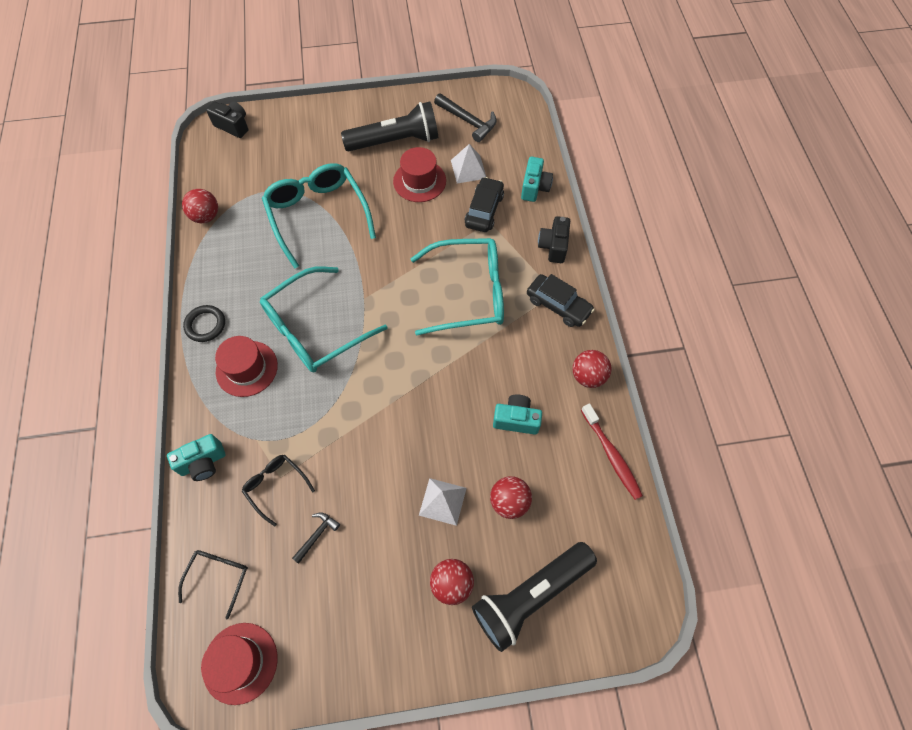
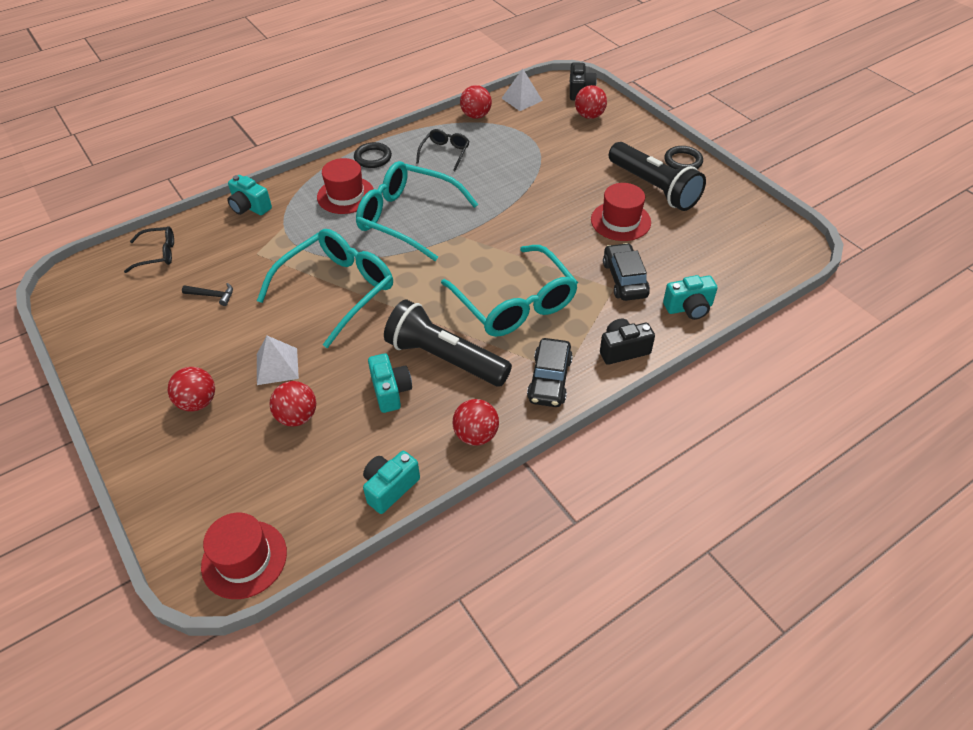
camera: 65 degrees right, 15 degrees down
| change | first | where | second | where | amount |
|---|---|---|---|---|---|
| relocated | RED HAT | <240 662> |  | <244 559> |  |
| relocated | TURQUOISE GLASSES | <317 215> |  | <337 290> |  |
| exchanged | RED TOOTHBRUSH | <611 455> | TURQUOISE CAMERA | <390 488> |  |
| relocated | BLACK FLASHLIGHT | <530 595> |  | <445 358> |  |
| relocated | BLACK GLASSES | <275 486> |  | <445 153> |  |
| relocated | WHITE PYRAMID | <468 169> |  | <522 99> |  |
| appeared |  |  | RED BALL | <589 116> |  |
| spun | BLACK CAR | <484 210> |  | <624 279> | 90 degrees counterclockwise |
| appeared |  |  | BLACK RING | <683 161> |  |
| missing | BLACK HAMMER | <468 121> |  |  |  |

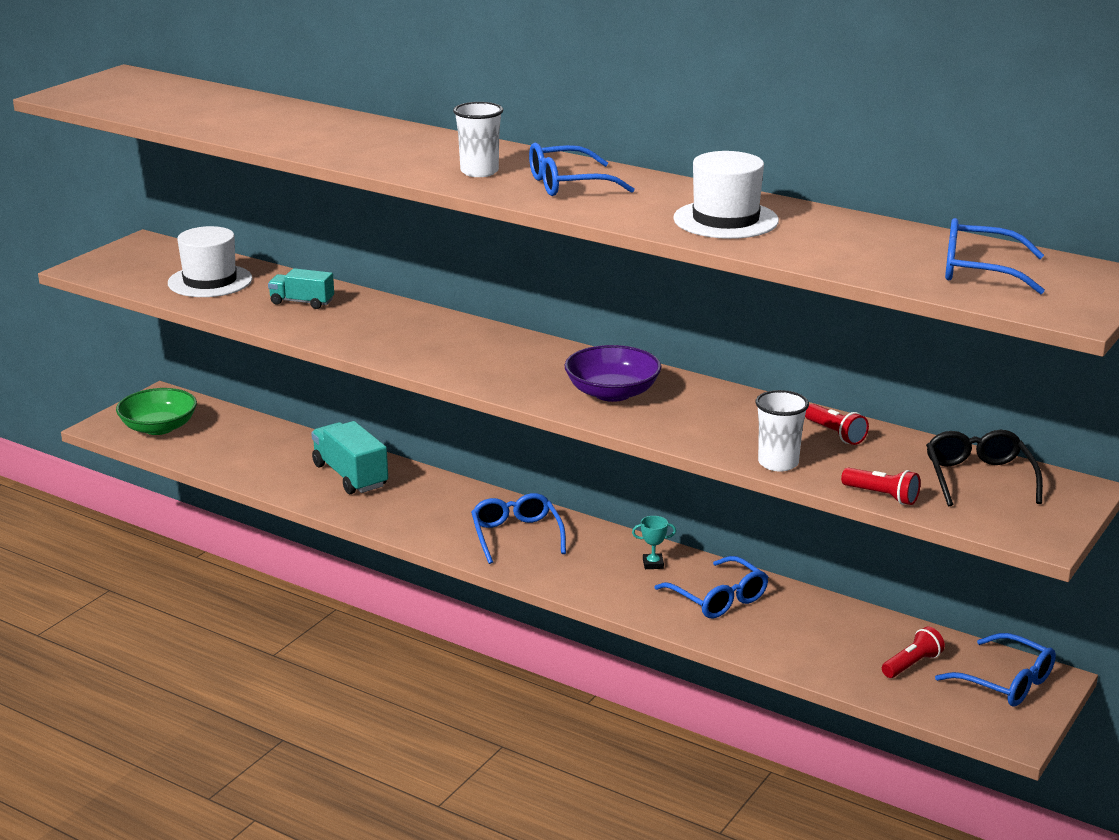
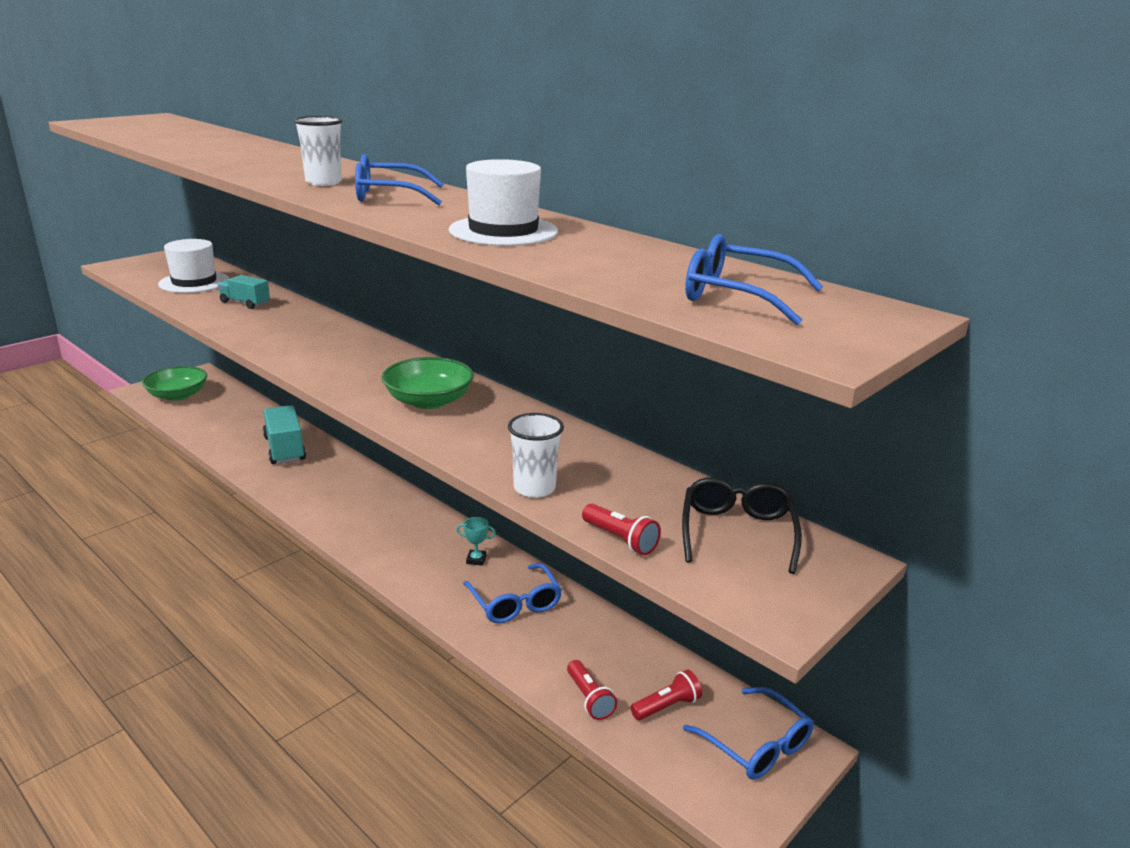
camera: 10 degrees right, 0 degrees up
| change | first | where | second | where | amount |
|---|---|---|---|---|---|
| colour | PURPLE BOWL | <612 393> | GREEN BOWL | <429 401> |  |
| relocated | RED FLASHLIGHT | <835 434> |  | <589 698> |  |
| missing | BLUE GLASSES | <516 535> |  |  |  |

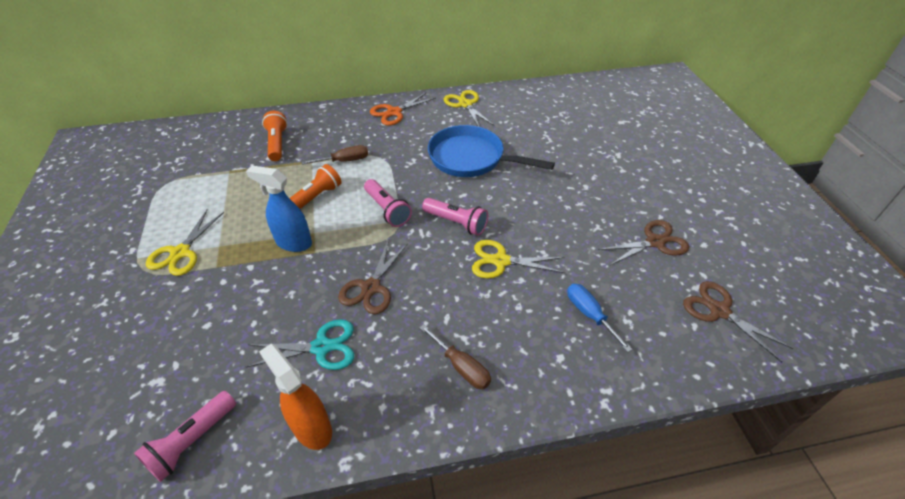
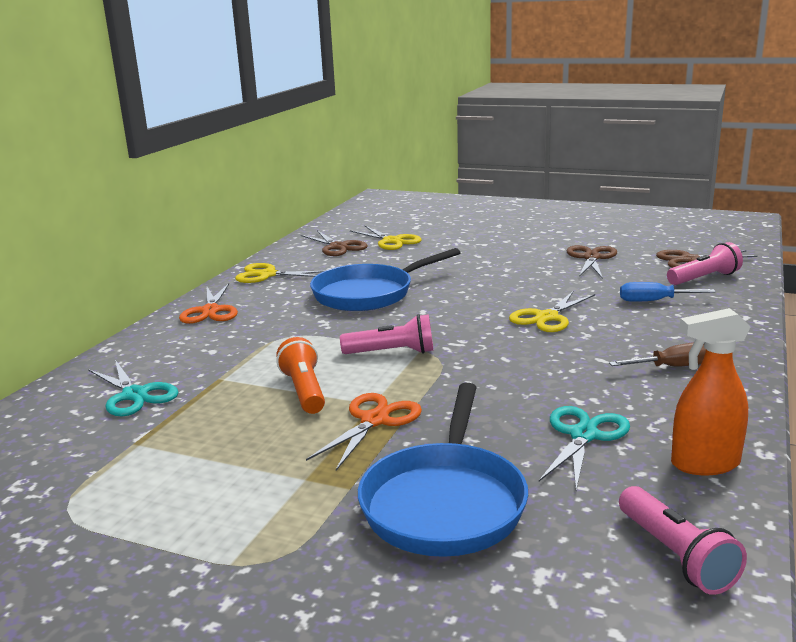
camera: 55 degrees left, 25 degrees down
| change | first | where | second | where | amount |
|---|---|---|---|---|---|
| exchanged | ORANGE FLASHLIGHT | <277 143> | TURQUOISE SCISSORS | <135 395> |  |
| relocated | BROWN SCISSORS | <371 287> |  | <338 247> |  |
| exchanged | BLUE SPRAY BOTTLE | <293 242> | ORANGE SCISSORS | <374 420> |  |
| relocated | YELLOW SCISSORS | <181 252> |  | <391 241> |  |
| appeared |  |  | BLUE PAN | <444 502> |  |
| relocated | PINK FLASHLIGHT | <456 223> |  | <704 278> |  |
| missing | BROWN SCREWDRIVER | <345 161> |  |  |  |

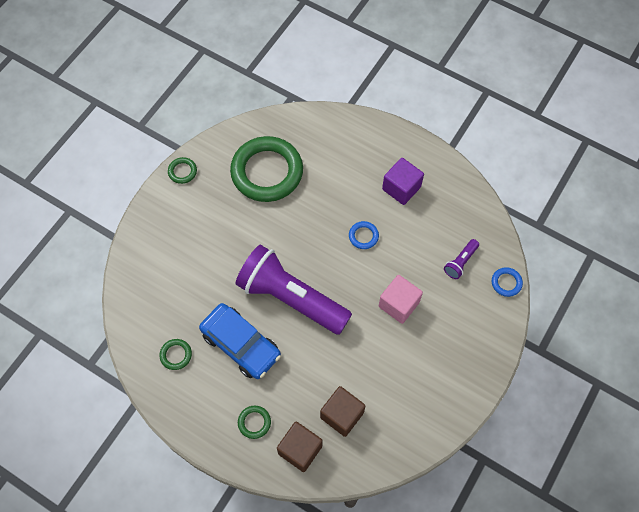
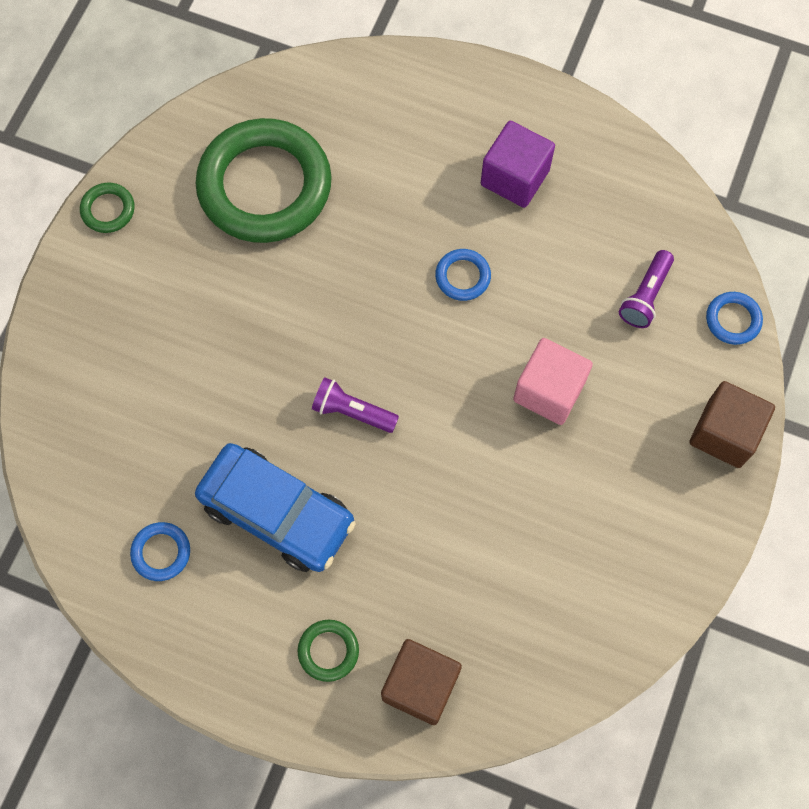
camera: 10 degrees left, 5 degrees up
| change | first | where | second | where | amount |
|---|---|---|---|---|---|
| colour | GREEN RING | <176 355> | BLUE RING | <161 552> |  |
| size | PURPLE FLASHLIGHT | <291 298> |  | <352 412> | x0.40 |
| relocated | BROWN CUBE | <342 415> |  | <724 433> |  |

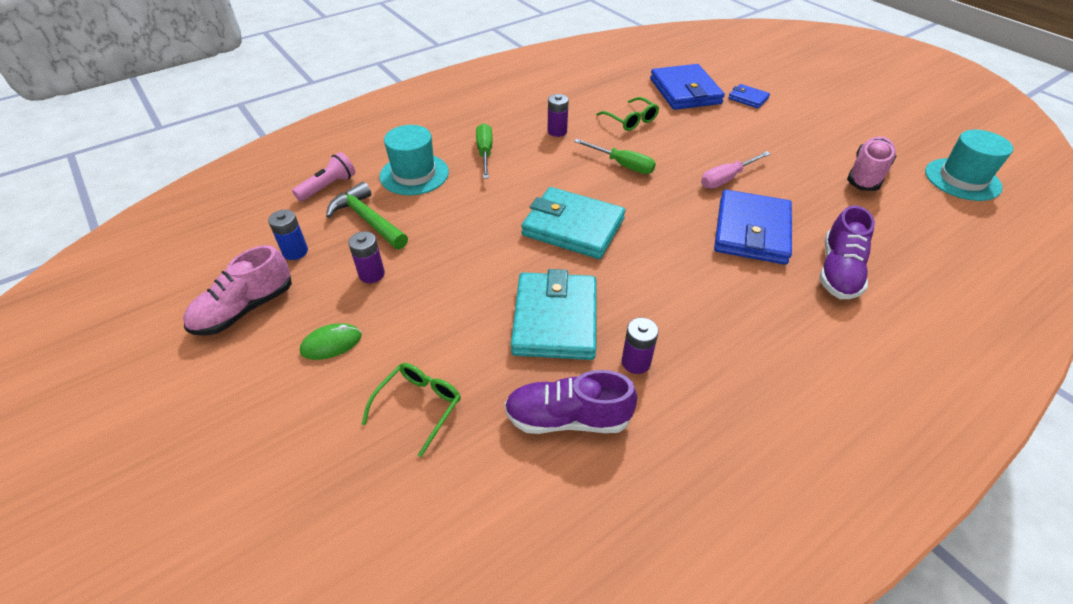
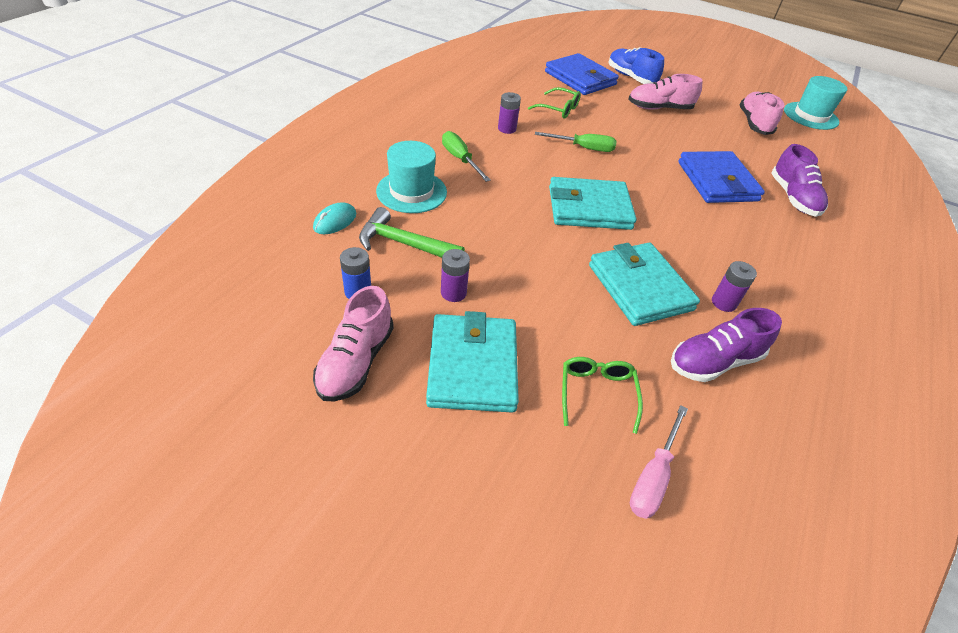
camera: 30 degrees left, 0 degrees up
| change | first | where | second | where | amount |
|---|---|---|---|---|---|
| exchanged | PINK FLASHLIGHT | <328 186> | TURQUOISE MOUSE | <335 221> |  |
| exchanged | GREEN MOUSE | <331 344> | TURQUOISE WALLET | <472 366> |  |
| exchanged | BLUE WALLET | <748 98> | BLUE SHOE | <631 77> |  |
| appeared |  |  | PINK SHOE | <659 108> |  |
| relocated | PINK SCREWDRIVER | <727 179> |  | <653 476> |  |

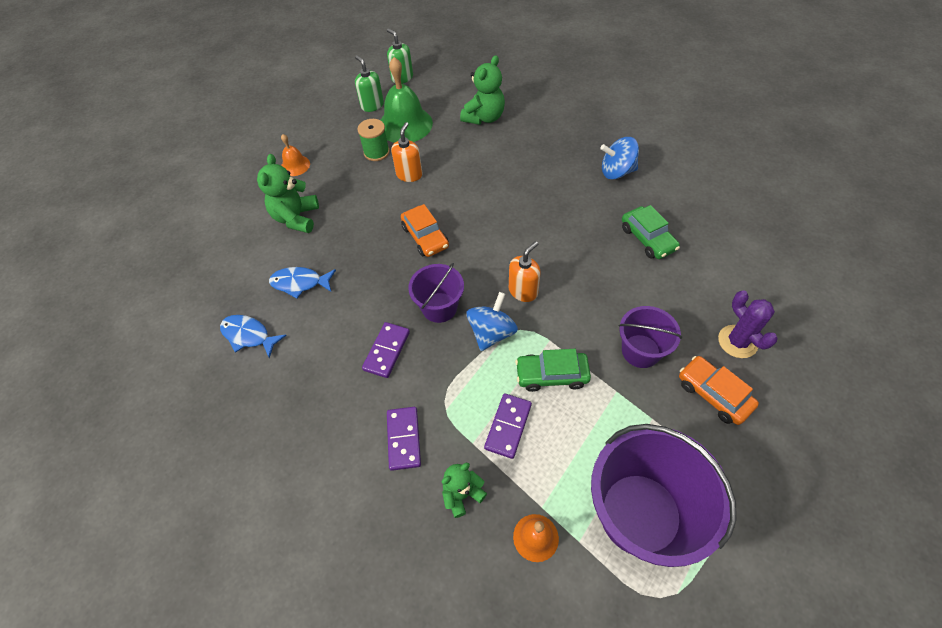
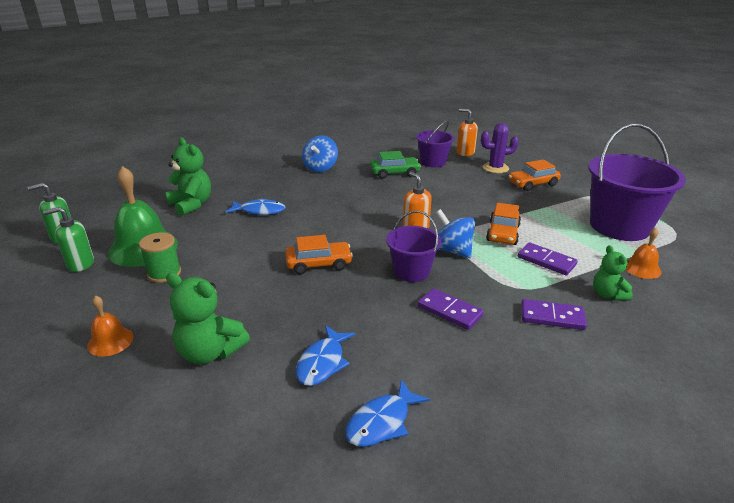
camera: 75 degrees left, 25 degrees down
| change | first | where | second | where | amount |
|---|---|---|---|---|---|
| appeared |  |  | BLUE FISH | <259 211> |  |
| relocated | PURPLE BUCKET | <640 351> |  | <433 162> |  |
| relocated | ORANGE SOAP DISPENSER | <409 174> |  | <465 152> |  |
| colour | GREEN CAR | <552 375> | ORANGE CAR | <503 233> |  |

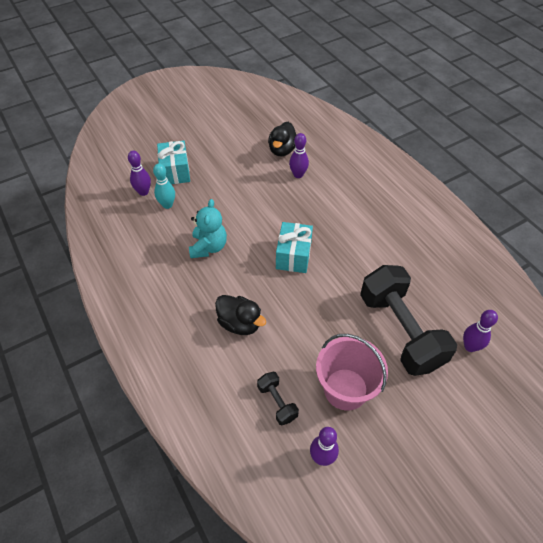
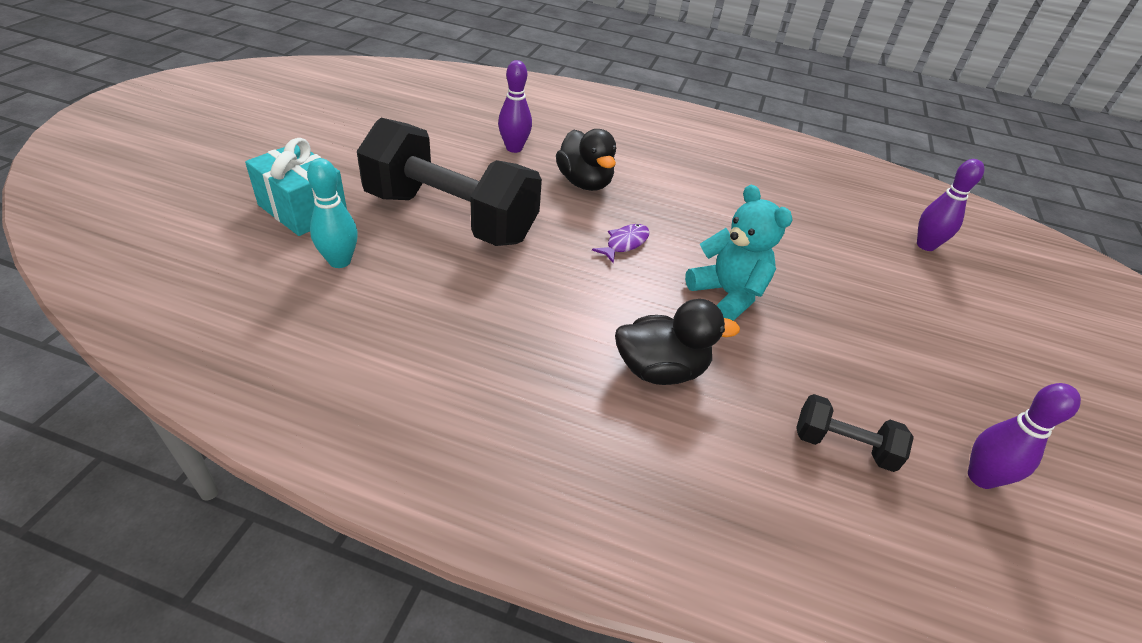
camera: 45 degrees left, 10 degrees down
| change | first | where | second | where | amount |
|---|---|---|---|---|---|
| relocated | BLACK DUMBBELL | <400 331> |  | <451 217> |  |
| relocated | BLACK DUCK | <282 150> |  | <584 183> |  |
| exchanged | TURQUOISE GIFT | <293 256> | PURPLE FISH | <624 243> |  |
| relocated | TURQUOISE TEDDY BEAR | <208 247> |  | <727 294> |  |
| missing | PURPLE BOWLING PIN | <143 192> |  |  |  |
| missing | PINK BUCKET | <345 389> |  |  |  |

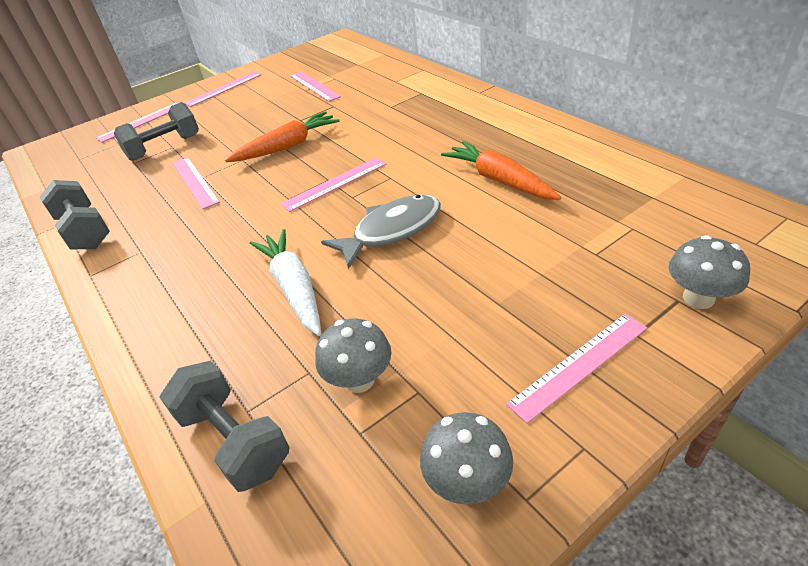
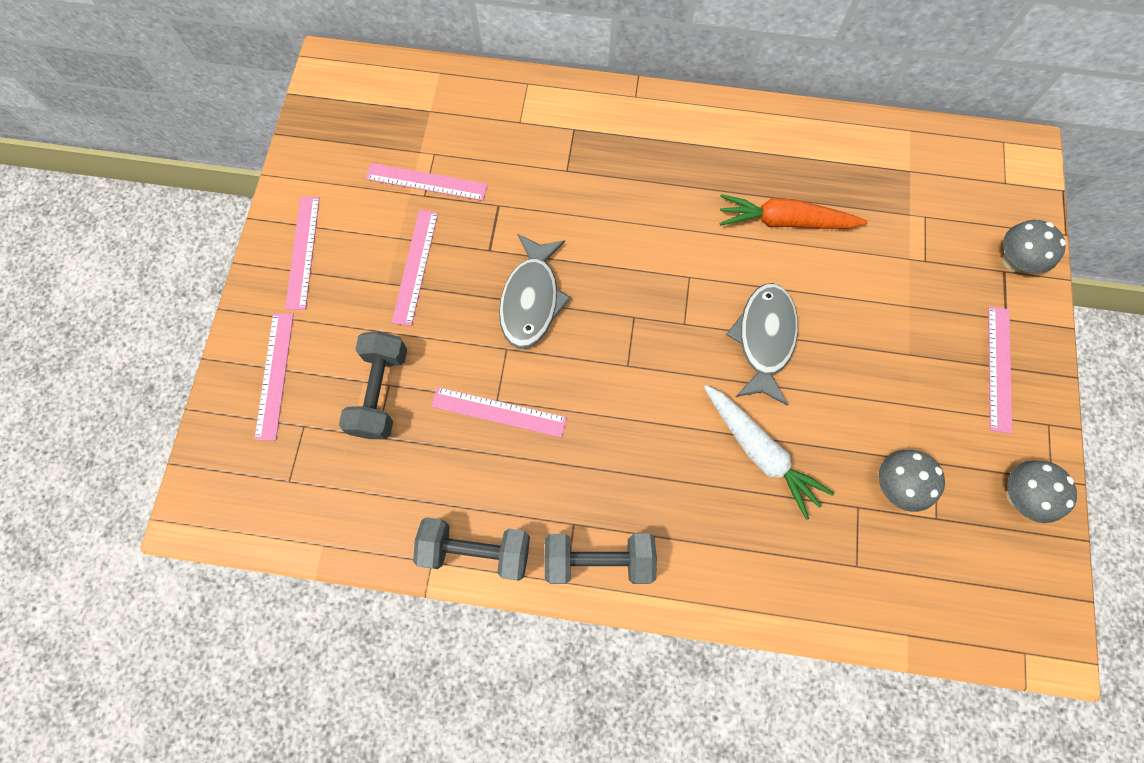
camera: 50 degrees left, 30 degrees up
| change | first | where | second | where | amount |
|---|---|---|---|---|---|
| relocated | PINK RULER | <335 184> |  | <415 266> |  |
| exchanged | ORANGE CARROT | <287 146> | GREY FISH | <531 299> |  |
| relocated | GREY DUMBBELL | <234 440> |  | <598 560> |  |
| spun | WHITE CARROT | <294 288> |  | <759 452> | 150 degrees counterclockwise |

